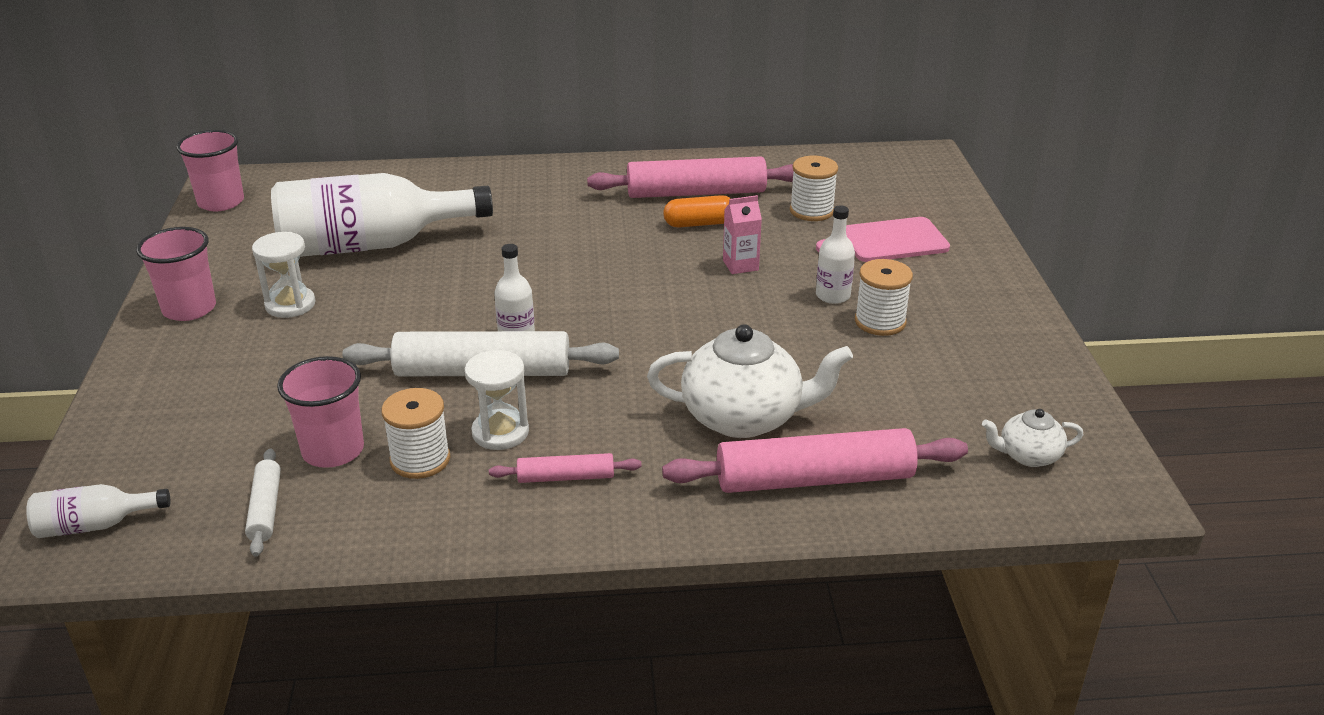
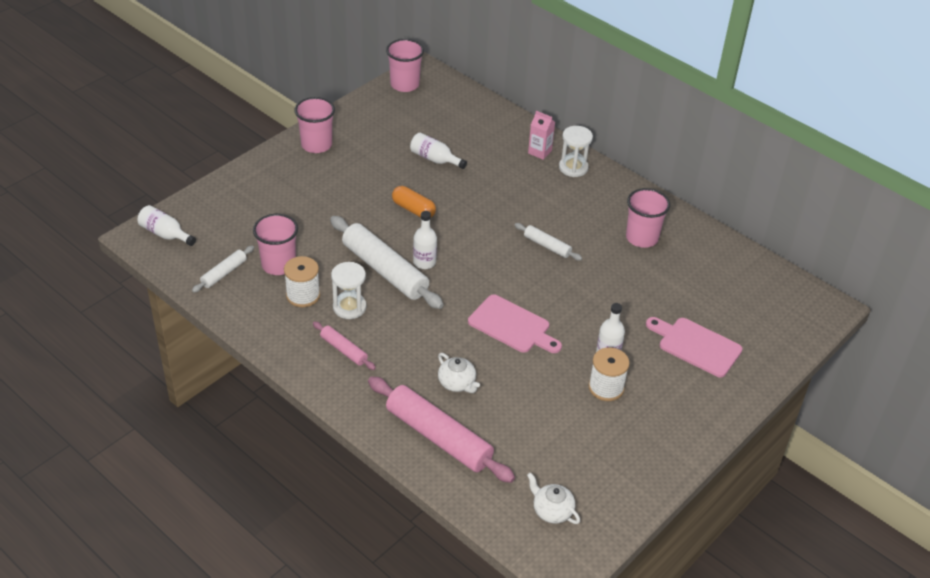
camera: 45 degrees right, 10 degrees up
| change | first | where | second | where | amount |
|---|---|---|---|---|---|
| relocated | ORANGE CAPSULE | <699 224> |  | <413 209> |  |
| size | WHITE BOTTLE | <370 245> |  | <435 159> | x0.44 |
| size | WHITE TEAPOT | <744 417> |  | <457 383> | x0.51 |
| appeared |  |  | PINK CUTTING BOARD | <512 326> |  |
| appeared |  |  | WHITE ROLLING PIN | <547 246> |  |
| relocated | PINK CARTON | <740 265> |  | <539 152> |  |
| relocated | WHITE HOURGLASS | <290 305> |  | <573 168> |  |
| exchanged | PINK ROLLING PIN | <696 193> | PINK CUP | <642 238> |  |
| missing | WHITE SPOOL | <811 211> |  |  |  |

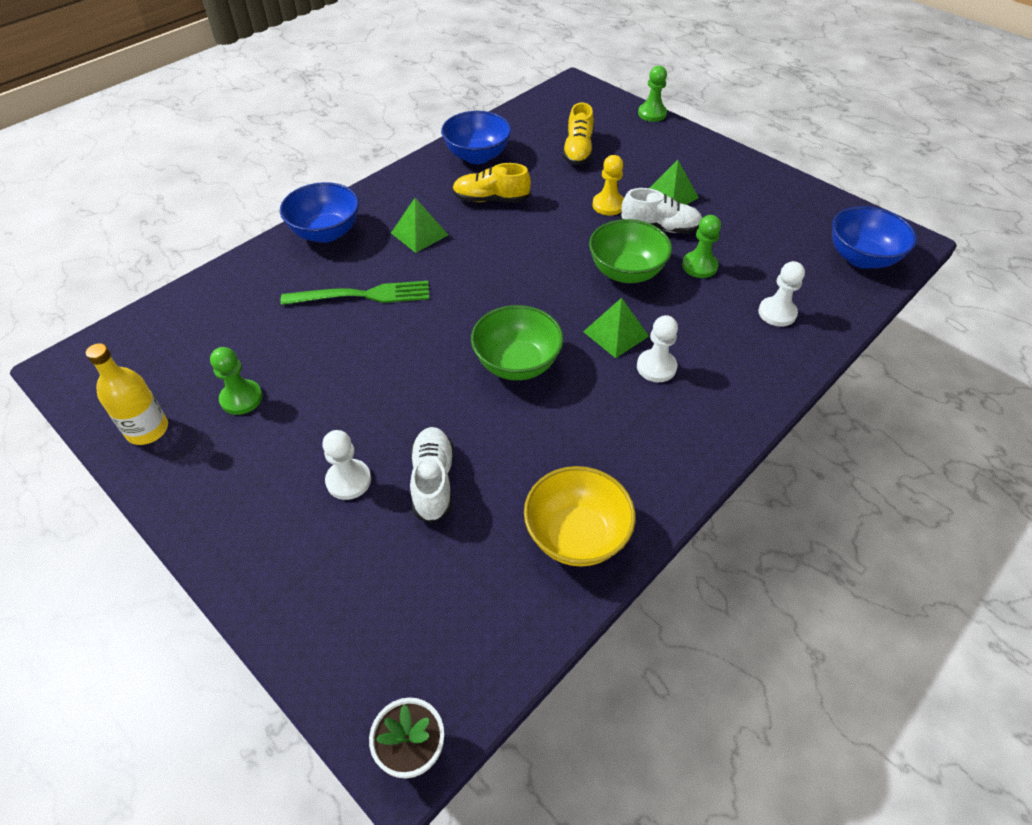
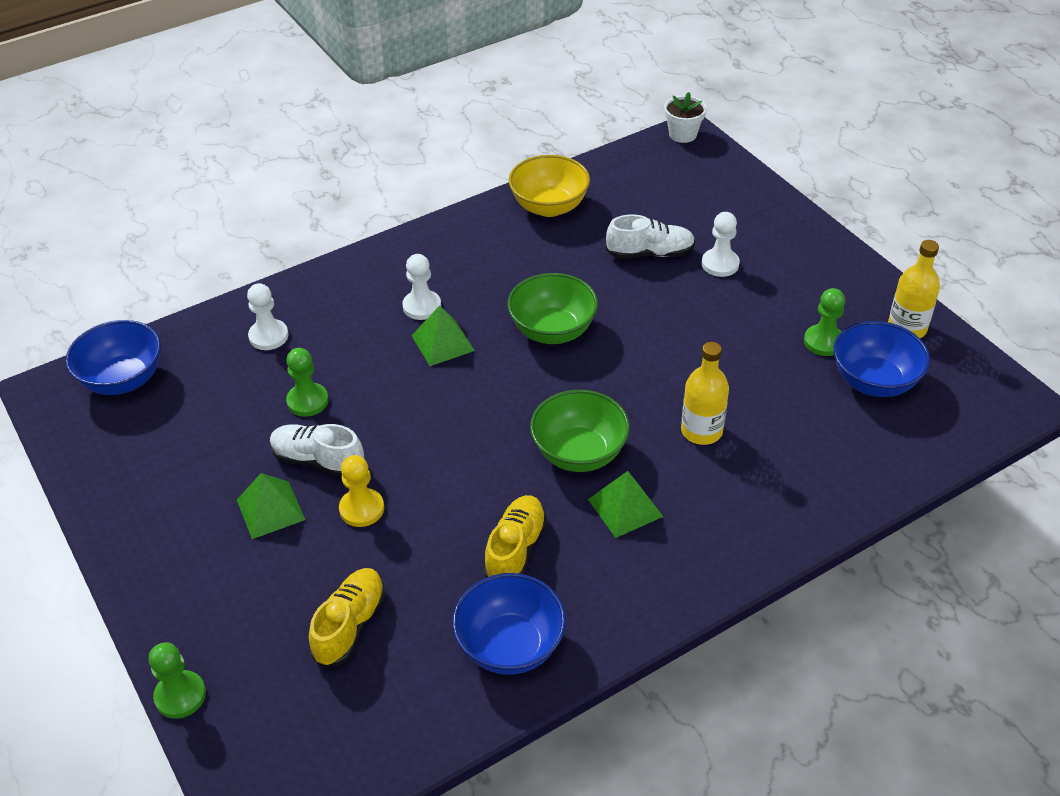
camera: 165 degrees left, 5 degrees down
| change | first | where | second | where | amount |
|---|---|---|---|---|---|
| spun | YELLOW SHOE | <491 199> |  | <516 549> | 90 degrees counterclockwise |
| relocated | GREEN BOWL | <626 272> |  | <579 453> |  |
| spun | WHITE SHOE | <433 481> |  | <650 253> | 105 degrees counterclockwise |
| exchanged | GREEN FORK | <364 295> | YELLOW BOTTLE | <701 431> |  |
| relocated | BLUE BOWL | <326 233> |  | <874 381> |  |

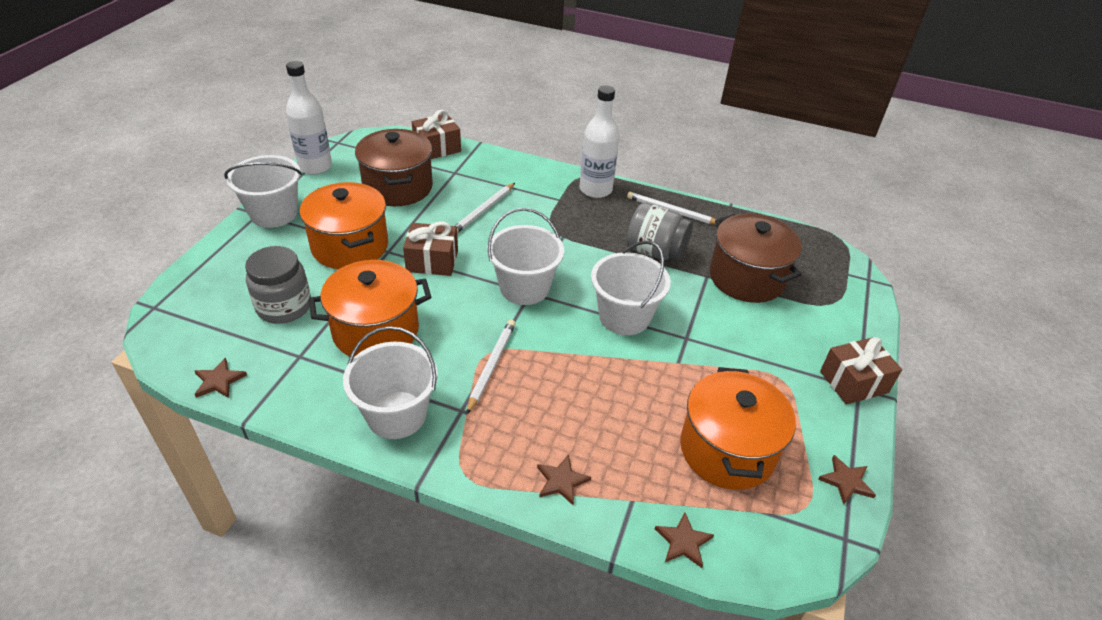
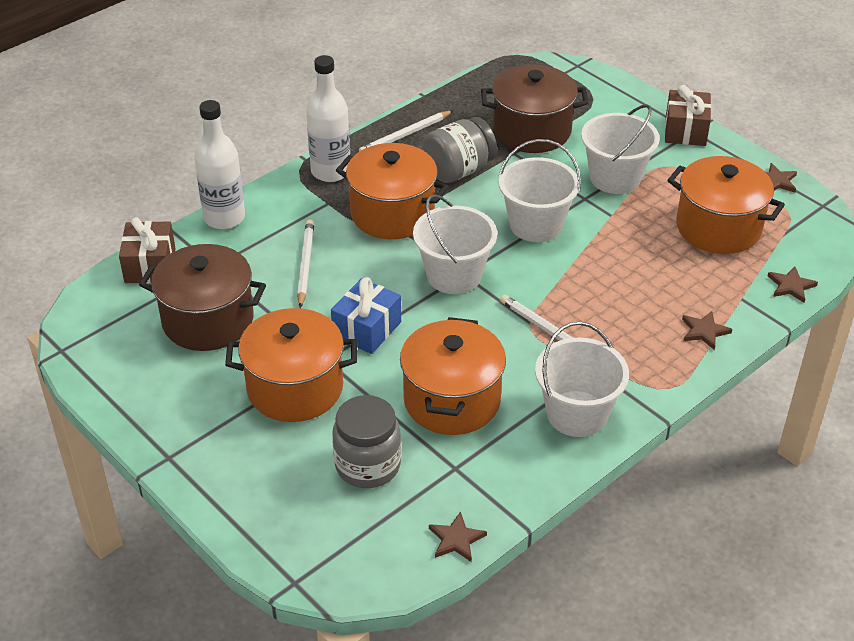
camera: 60 degrees left, 0 degrees up
| change | first | where | second | where | amount |
|---|---|---|---|---|---|
| relocated | WHITE BOTTLE | <315 167> |  | <224 218> |  |
| spun | WHITE PENCIL | <483 210> |  | <305 265> | 150 degrees counterclockwise |
| colour | BROWN GIFT | <432 261> | BLUE GIFT | <367 329> |  |
| appeared |  |  | ORANGE POT | <392 213> |  |
| relocated | WHITE BUCKET | <274 213> |  | <615 178> |  |

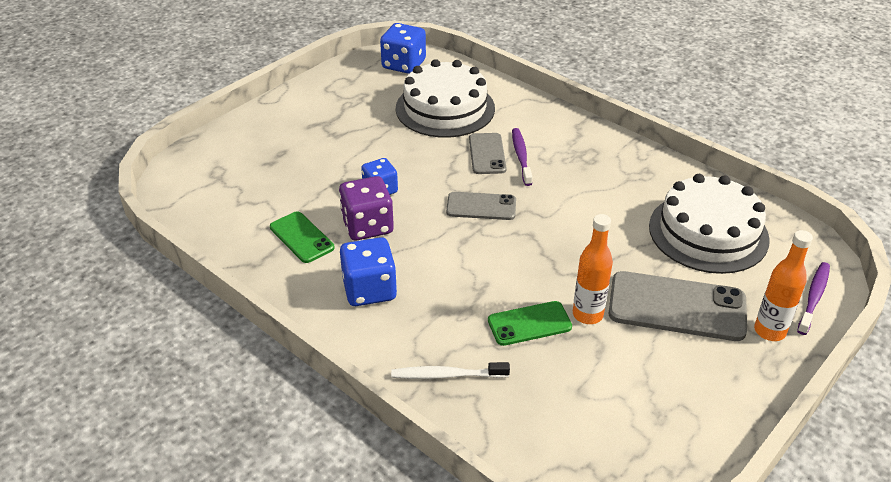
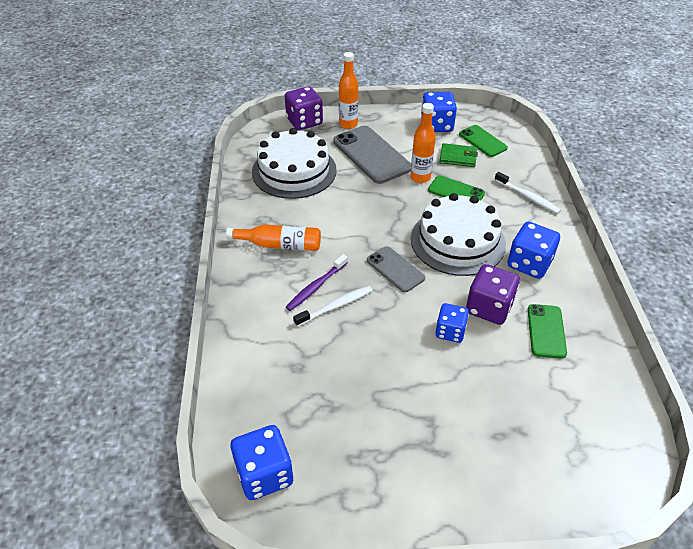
camera: 135 degrees left, 5 degrees up
| change | first | where | second | where | amount |
|---|---|---|---|---|---|
| appeared |  |  | ORANGE BOTTLE | <279 245> |  |
| exchanged | PURPLE TOOTHBRUSH | <813 297> | PURPLE DICE | <304 121> |  |
| exchanged | GREY PHONE | <487 154> | WHITE TOOTHBRUSH | <335 306> |  |
| relocated | WHITE CAKE | <445 108> |  | <457 241> |  |
| appeared |  |  | BLUE DICE | <436 125> |  |
| appeared |  |  | GREEN WALLET | <458 157> |  |
| appeared |  |  | GREEN PHONE | <482 141> |  |

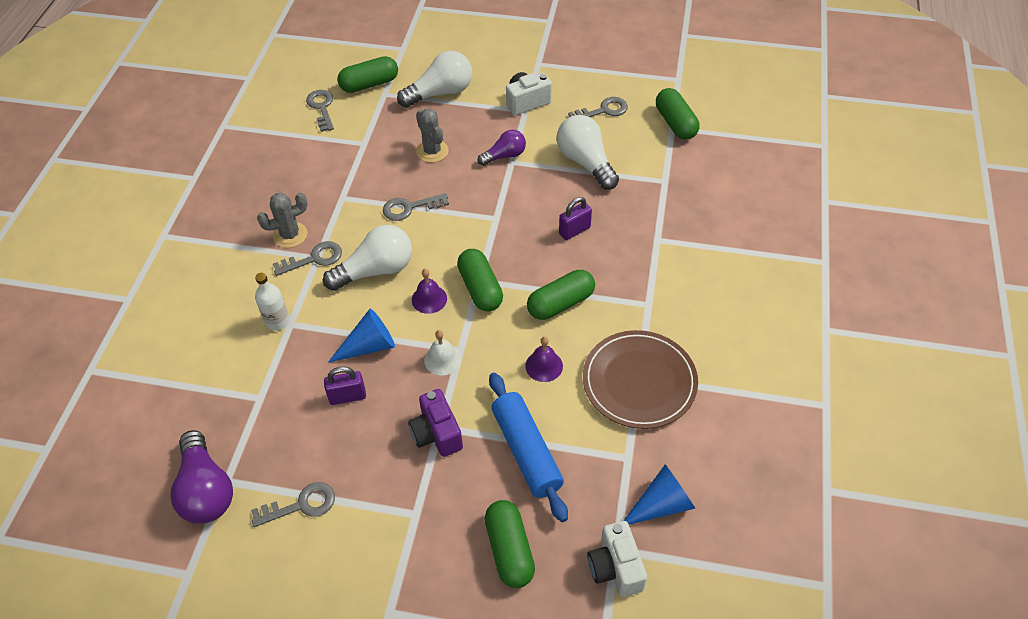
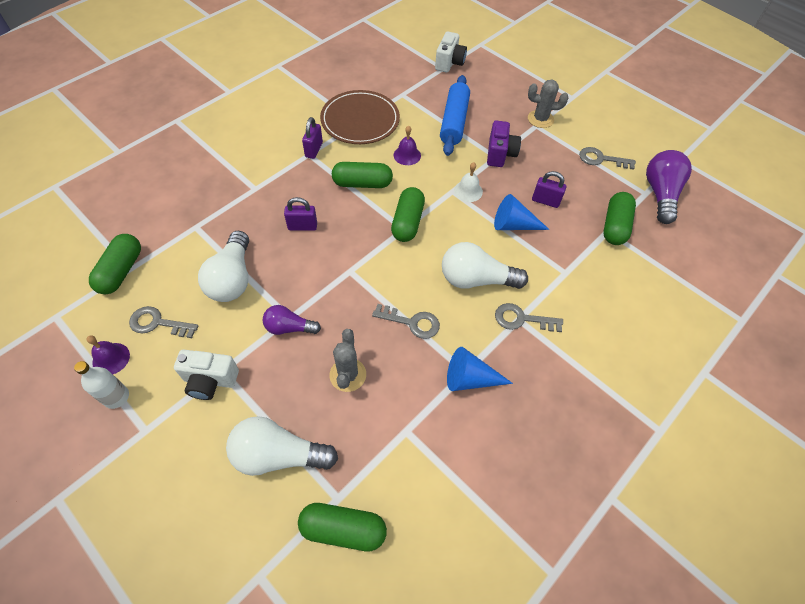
camera: 150 degrees left, 5 degrees up
| change | first | where | second | where | amount |
|---|---|---|---|---|---|
| relocated | WHITE BOTTLE | <277 321> |  | <116 397> |  |
| relocated | PURPLE BELL | <429 299> |  | <111 358> |  |
| appeared |  |  | PURPLE PADLOCK | <314 150> |  |
| relocated | BLUE CONE | <661 504> |  | <470 379> |  |
| relocated | GREY CACTUS | <290 235> |  | <540 119> |  |
| relocated | GREEN CAPSULE | <509 550> |  | <614 226> |  |
| missing | GREY KEY | <322 108> |  |  |  |

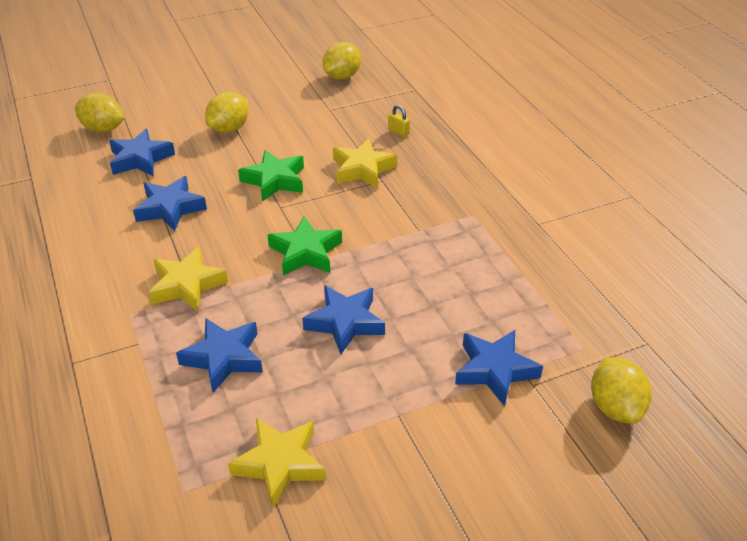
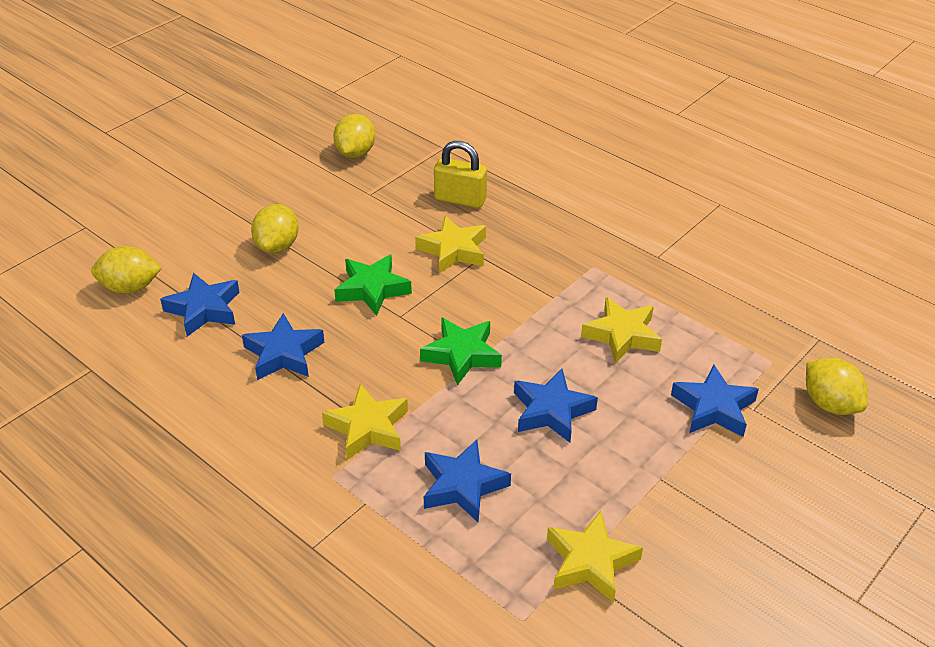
camera: 25 degrees left, 0 degrees up
| change | first | where | second | where | amount |
|---|---|---|---|---|---|
| size | YELLOW PADLOCK | <398 132> |  | <460 199> | x2.04 |
| appeared |  |  | YELLOW STAR | <622 335> |  |

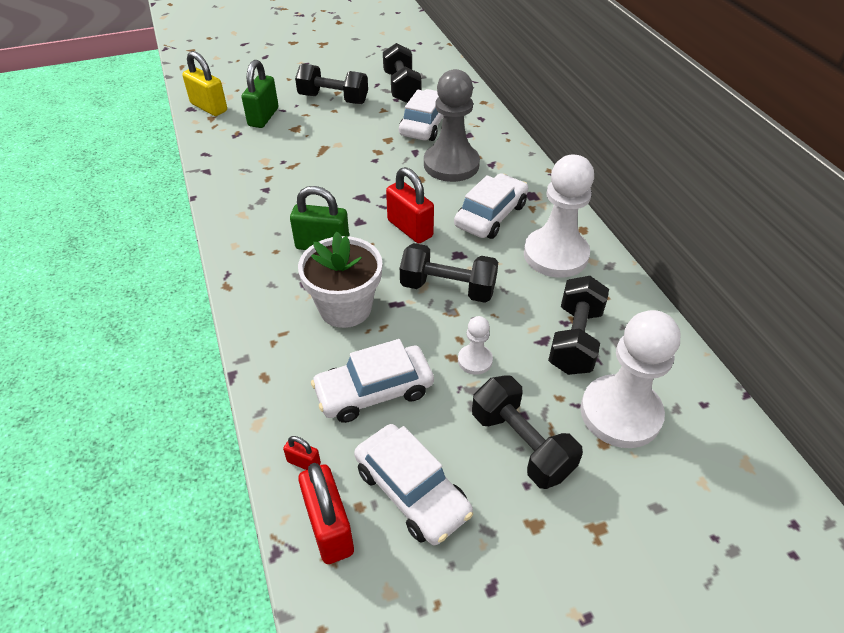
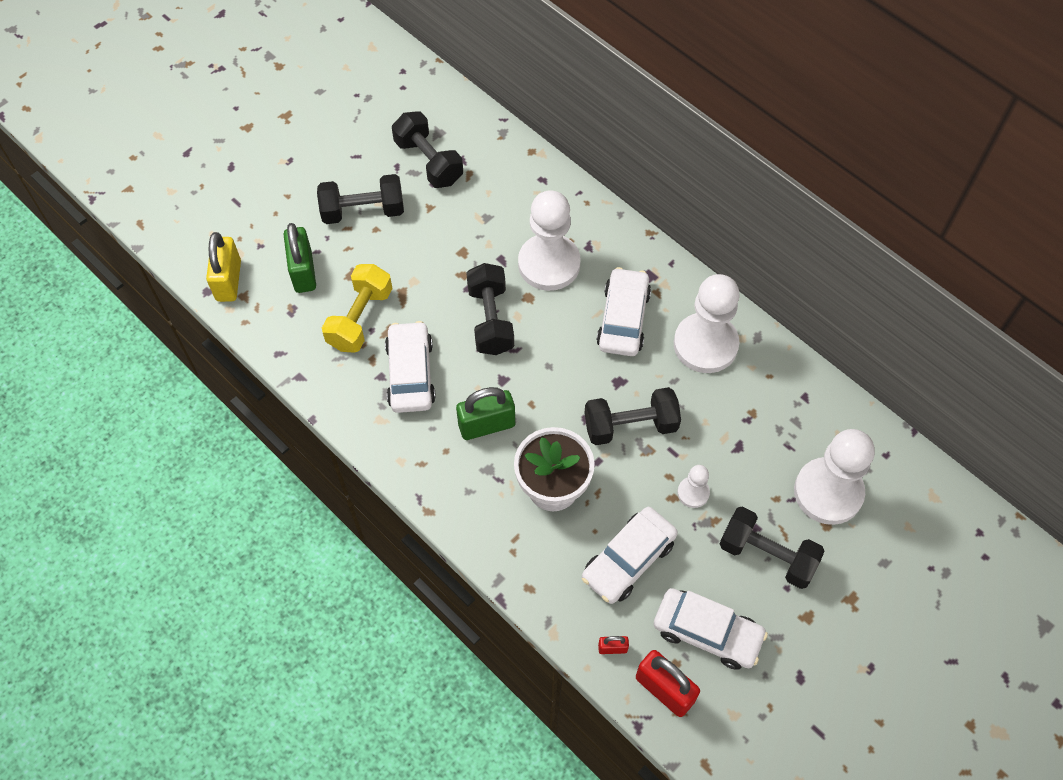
camera: 25 degrees left, 15 degrees up
| change | first | where | second | where | amount |
|---|---|---|---|---|---|
| spun | YELLOW PADLOCK | <209 107> |  | <228 281> | 75 degrees clockwise |
| appeared |  |  | YELLOW DUMBBELL | <360 318> |  |
| relocated | WHITE CAR | <426 124> |  | <410 374> |  |
| relocated | BLACK DUMBBELL | <575 340> |  | <490 320> |  |
| colour | GREY PAWN | <451 164> | WHITE PAWN | <549 264> |  |
| missing | RED PADLOCK | <410 228> |  |  |  |

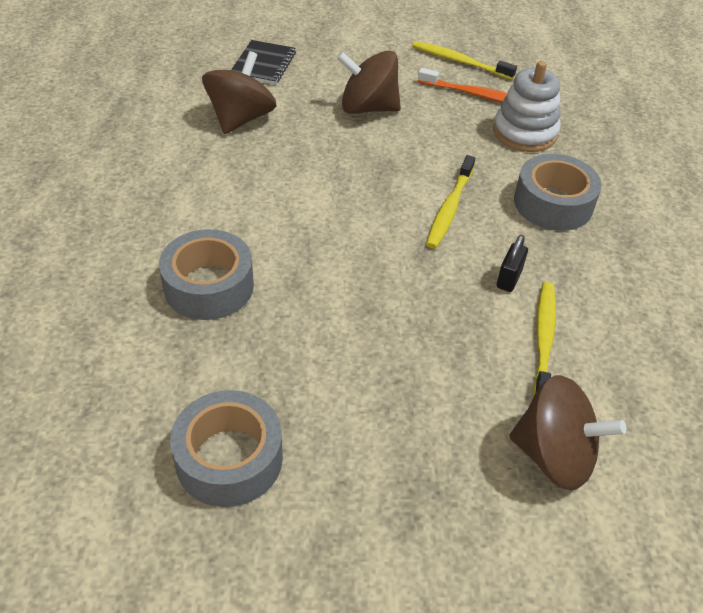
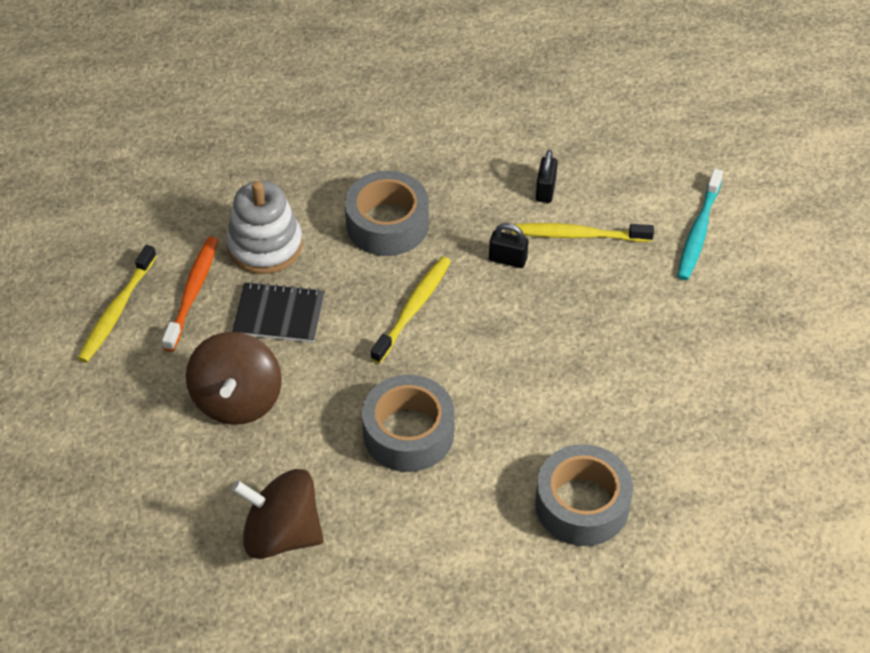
camera: 95 degrees left, 5 degrees up
| change | first | where | second | where | amount |
|---|---|---|---|---|---|
| relocated | BLACK NOTEBOOK | <263 64> |  | <279 314> |  |
| relocated | GREY TAPE | <229 458> |  | <408 433> |  |
| spun | YELLOW TOOTHBRUSH | <450 208> |  | <413 309> | 75 degrees counterclockwise |
| appeared |  |  | BLACK PADLOCK | <545 190> |  |
| exchanged | BROWN SPINNING TOP | <554 455> | TURQUOISE TOOTHBRUSH | <698 231> |  |

